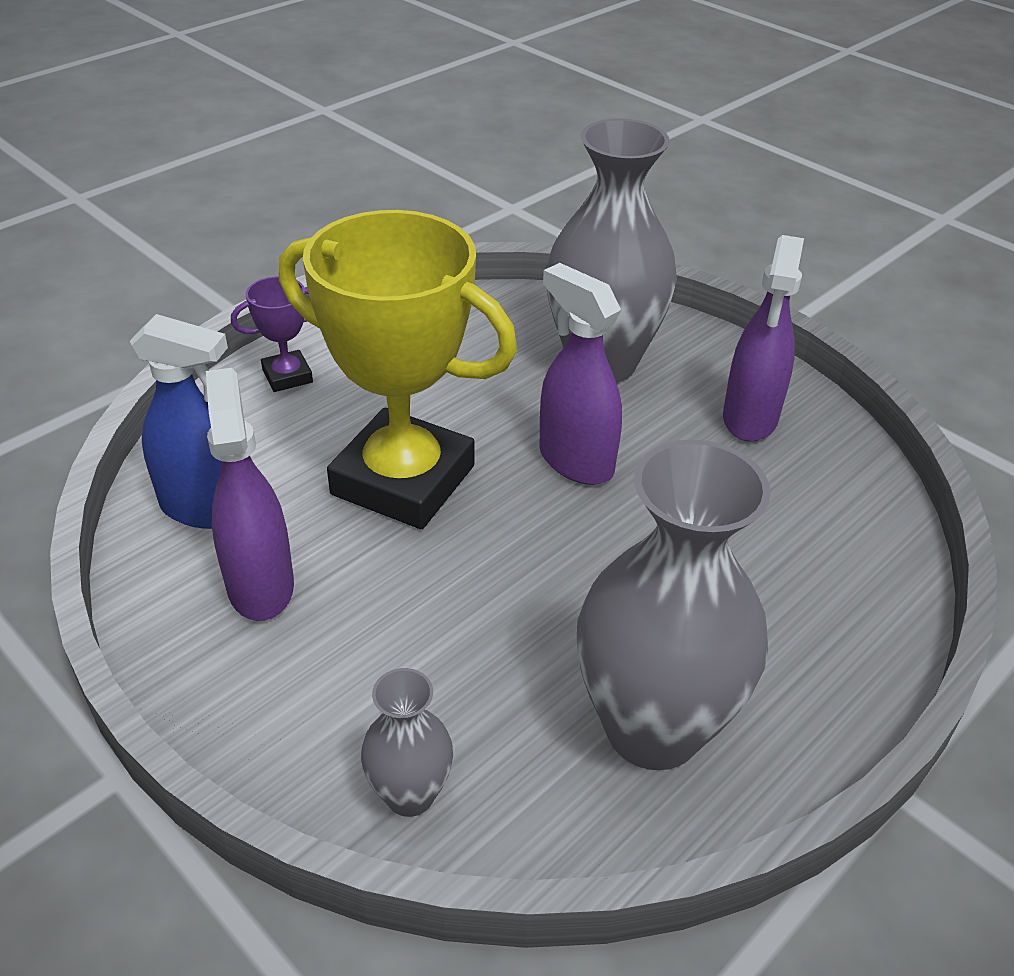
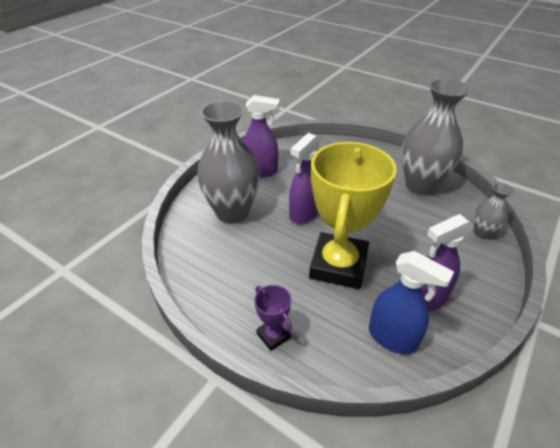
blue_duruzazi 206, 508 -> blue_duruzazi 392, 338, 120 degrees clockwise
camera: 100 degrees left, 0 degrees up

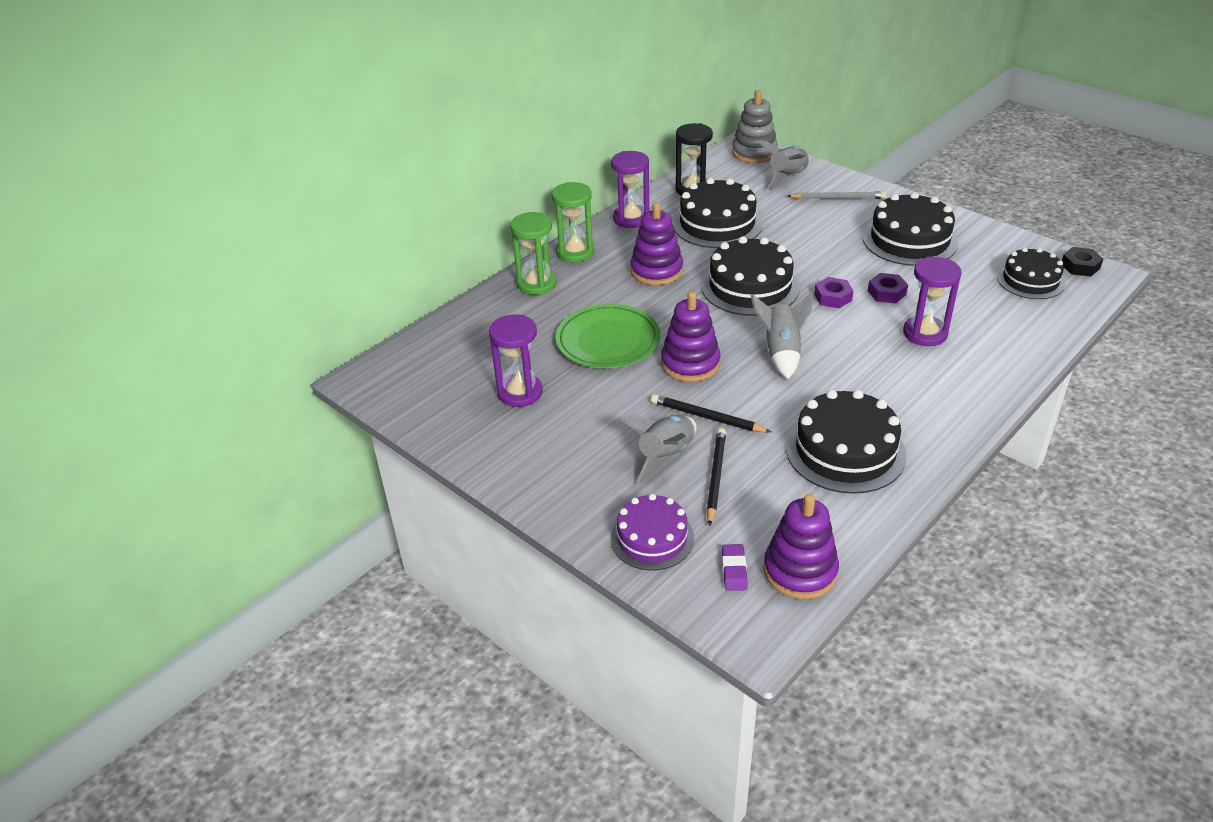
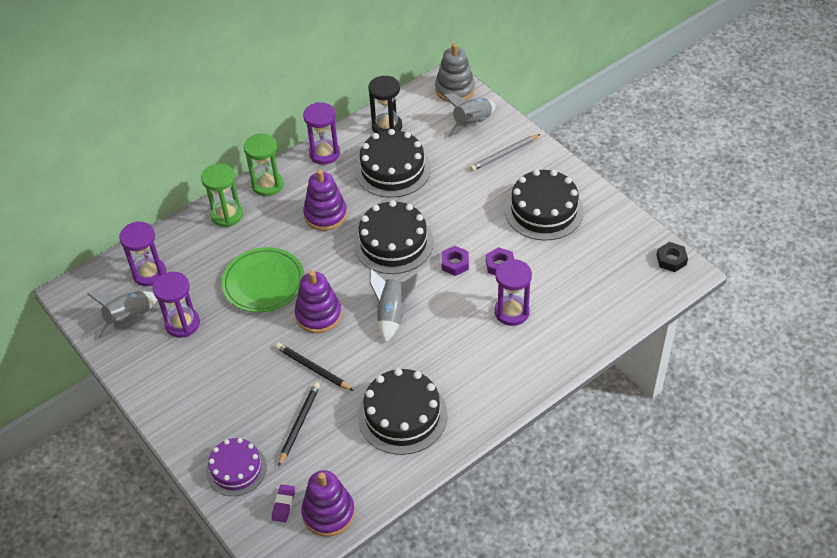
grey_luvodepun 666, 456 -> grey_luvodepun 129, 319, move
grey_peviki 838, 198 -> grey_peviki 504, 154, 135 degrees clockwise
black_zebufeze 1030, 280 -> none
none -> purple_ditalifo 149, 273
camera: 10 degrees right, 10 degrees up

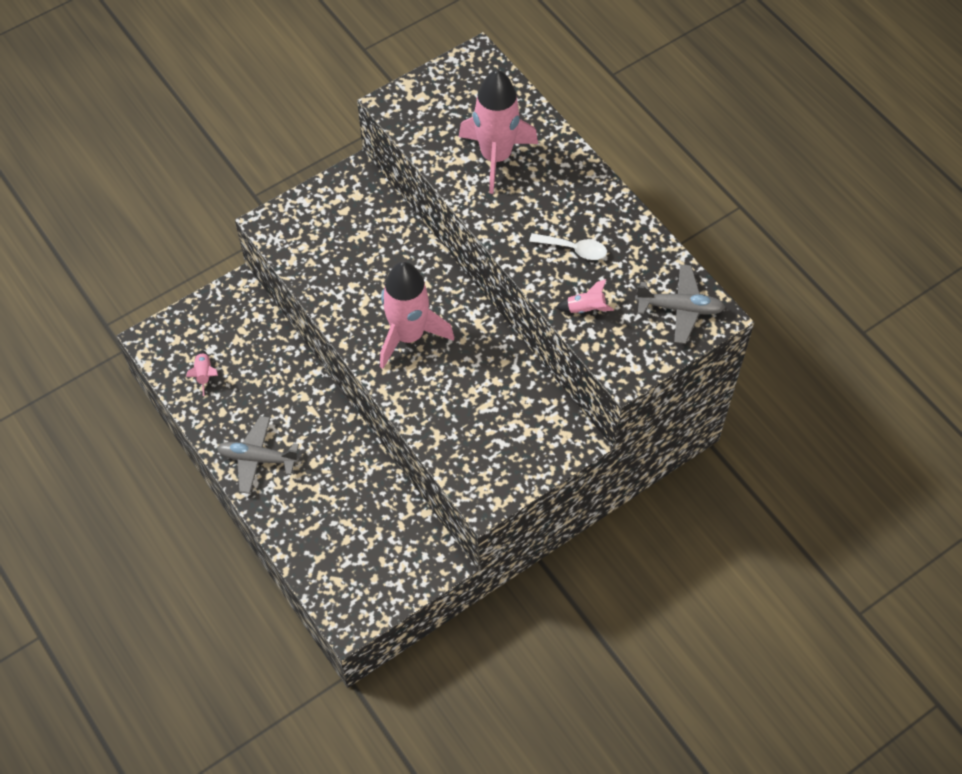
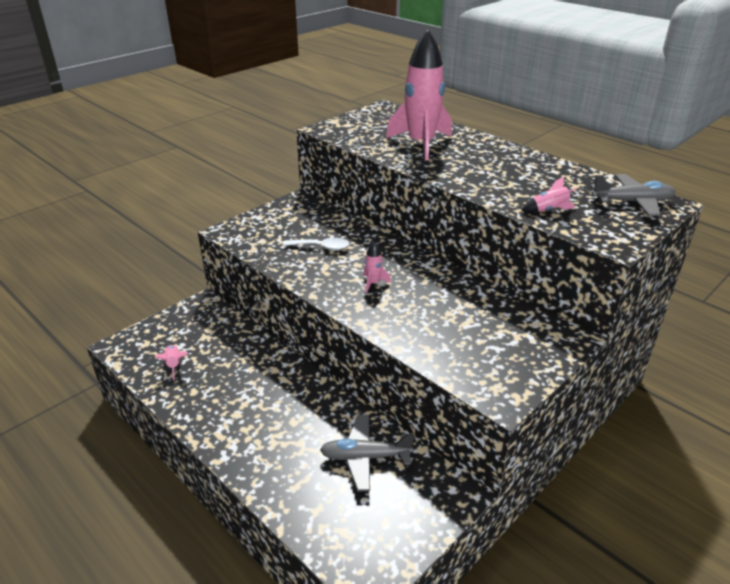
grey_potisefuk 258, 458 -> grey_potisefuk 365, 457, move
pink_luvodepun 408, 335 -> pink_luvodepun 373, 283, x0.40
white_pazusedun 573, 249 -> white_pazusedun 321, 247, move
camera: 10 degrees left, 25 degrees down

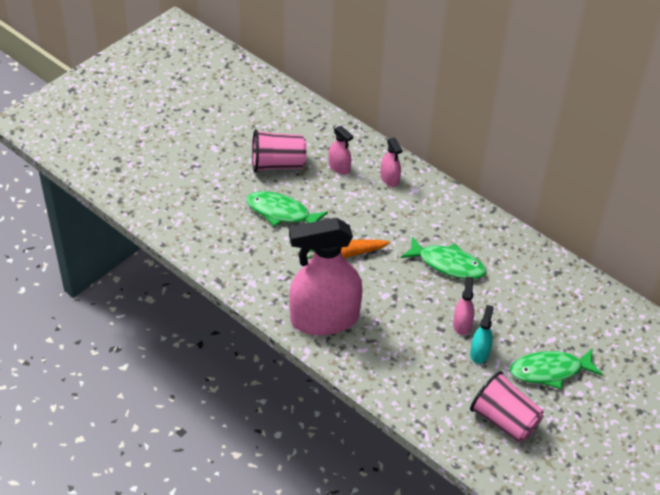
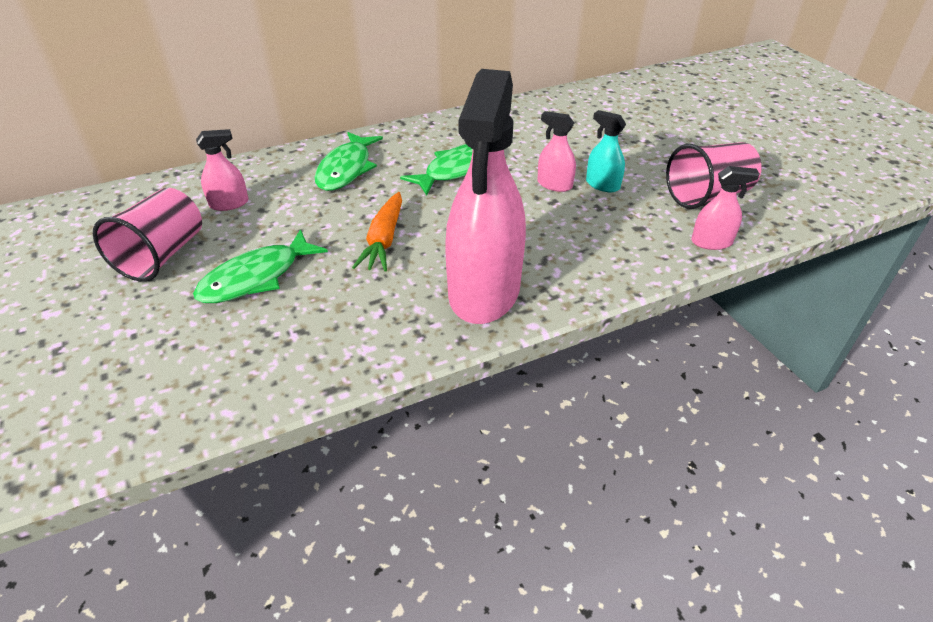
pink_duruzazi 390, 179 -> pink_duruzazi 711, 242, move
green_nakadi 550, 371 -> green_nakadi 346, 169, move
camera: 65 degrees left, 5 degrees down

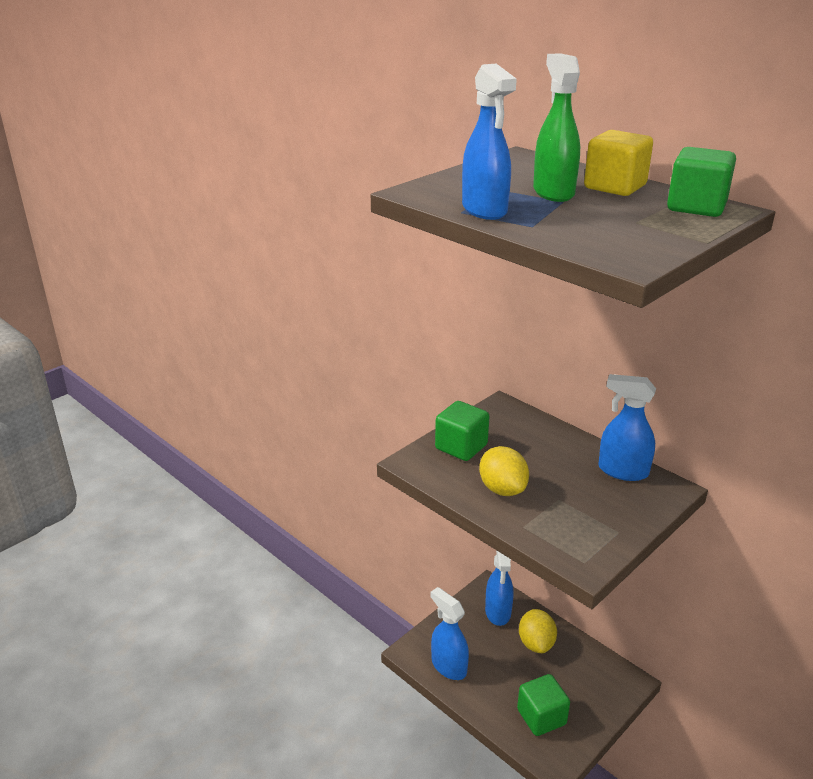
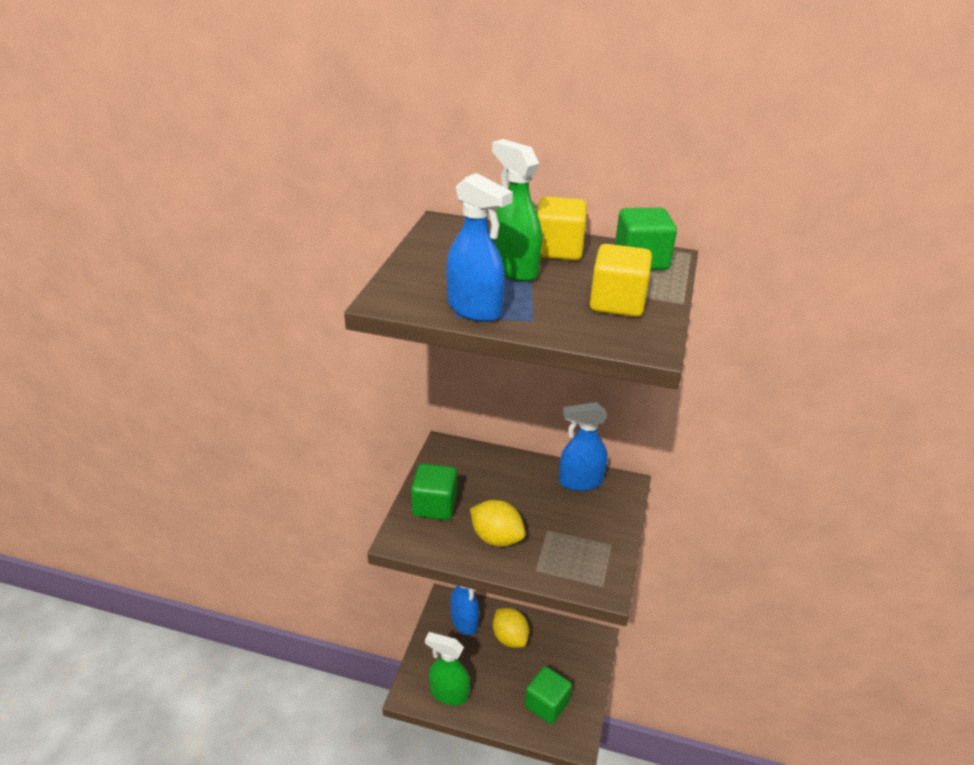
blue_duruzazi 448, 666 -> green_duruzazi 448, 693
none -> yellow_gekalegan 617, 303
camera: 30 degrees left, 5 degrees up

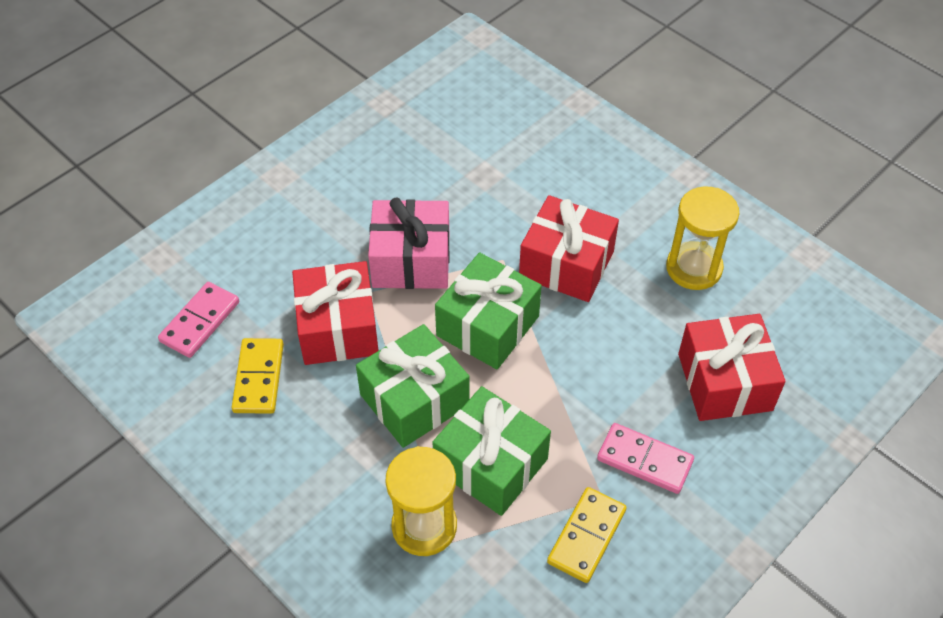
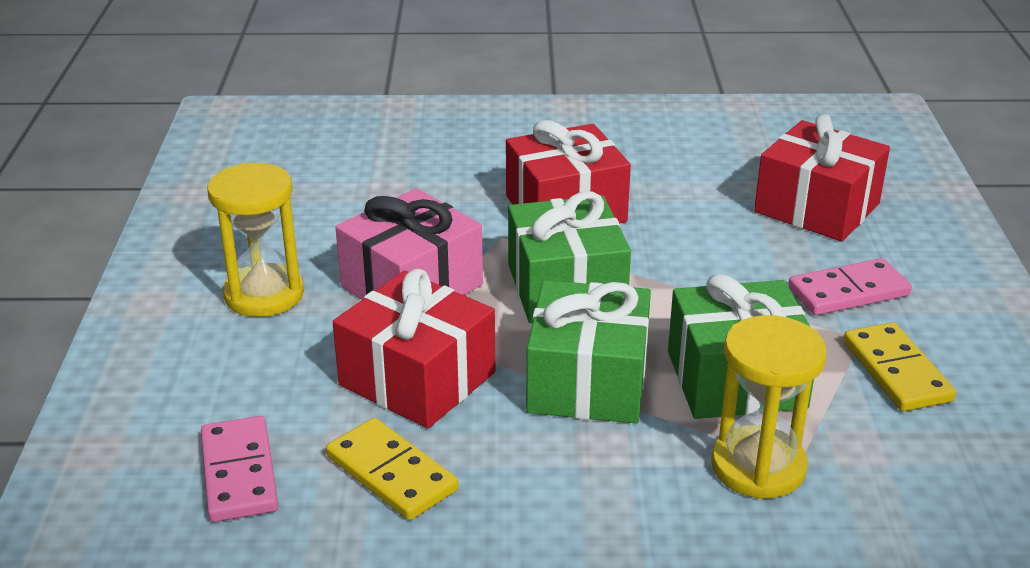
yellow_ditalifo 694, 268 -> yellow_ditalifo 264, 295, move
camera: 45 degrees left, 20 degrees down

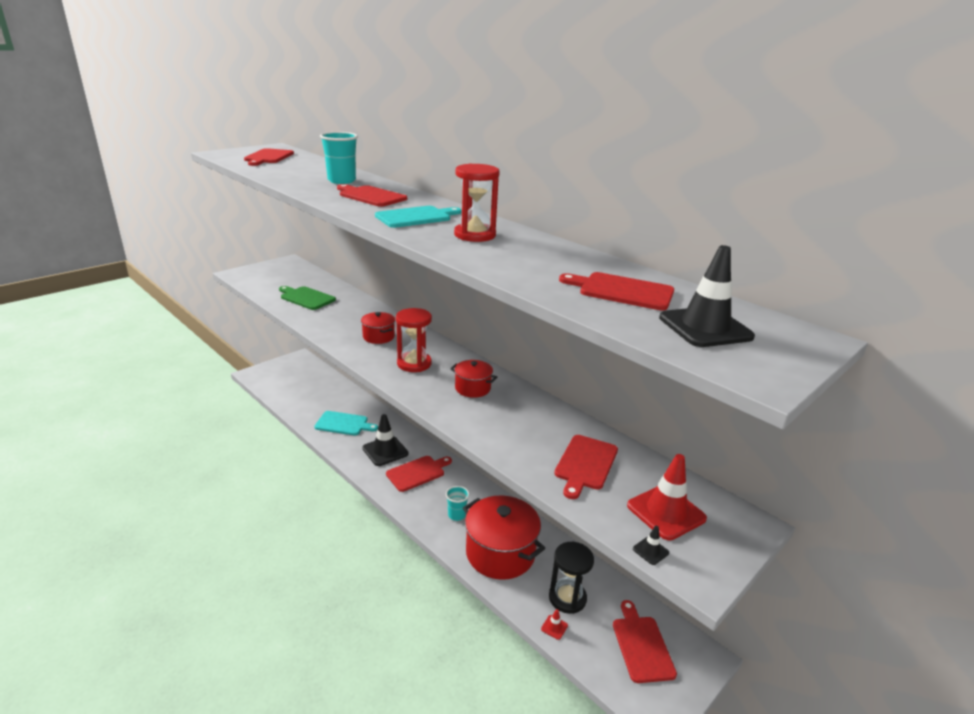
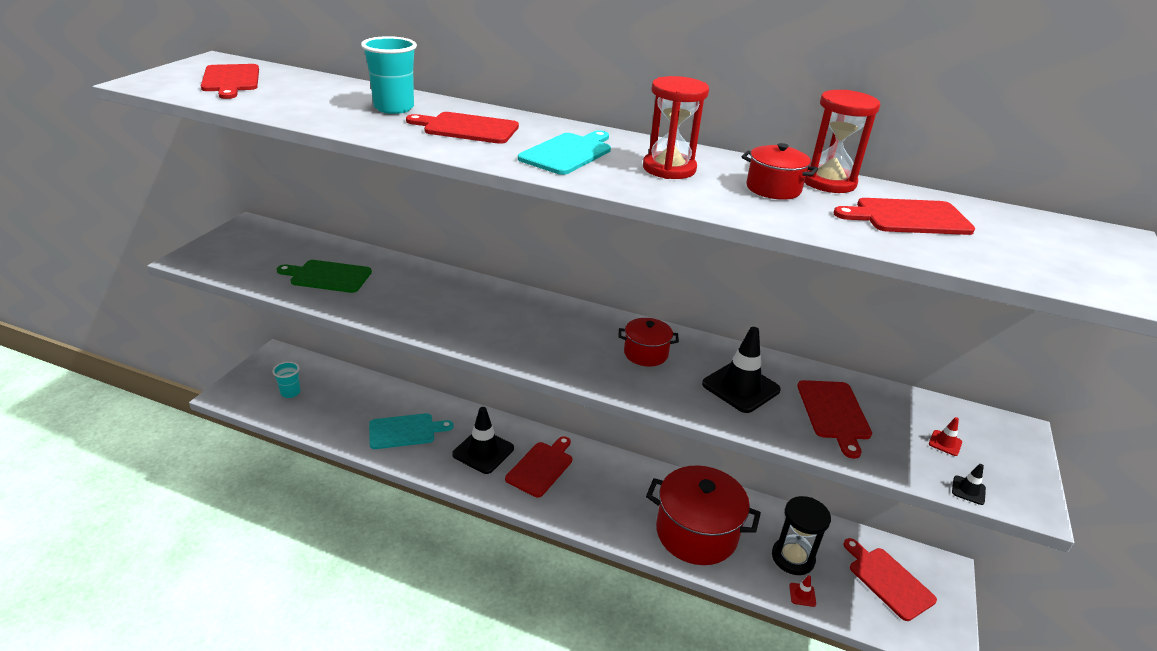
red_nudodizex 378, 337 -> red_nudodizex 773, 189, move
red_ditalifo 414, 364 -> red_ditalifo 828, 182, move
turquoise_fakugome 456, 515 -> turquoise_fakugome 290, 392, move
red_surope 666, 512 -> red_surope 945, 443, x0.43
black_surope 705, 327 -> black_surope 740, 387, move
camera: 25 degrees left, 5 degrees up

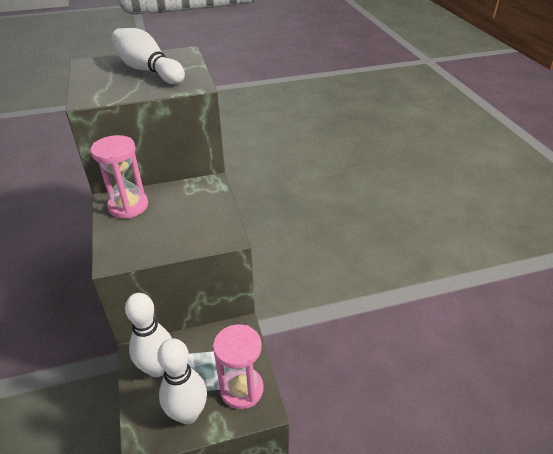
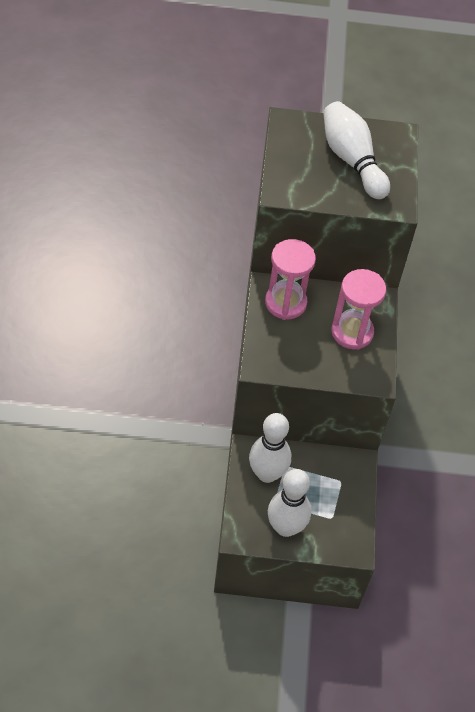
pink_ditalifo 241, 389 -> pink_ditalifo 352, 332, move
camera: 15 degrees right, 15 degrees up

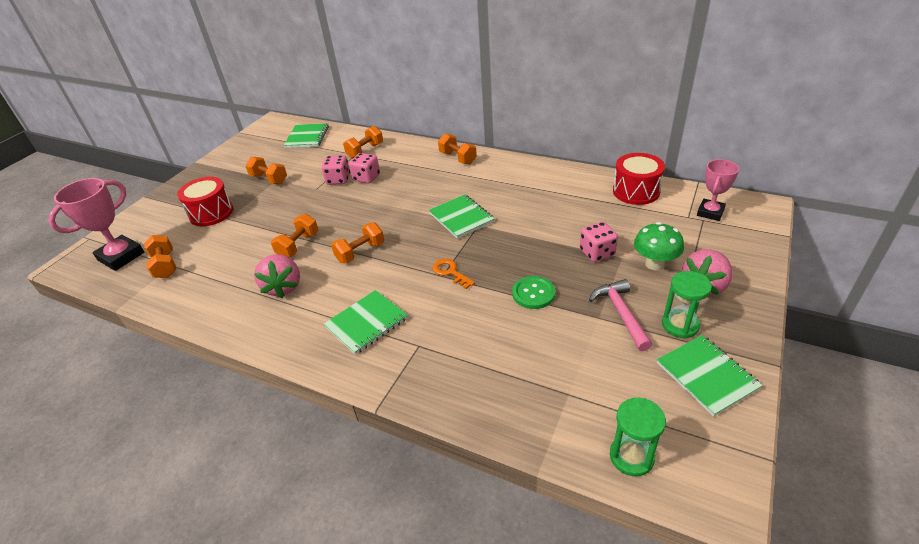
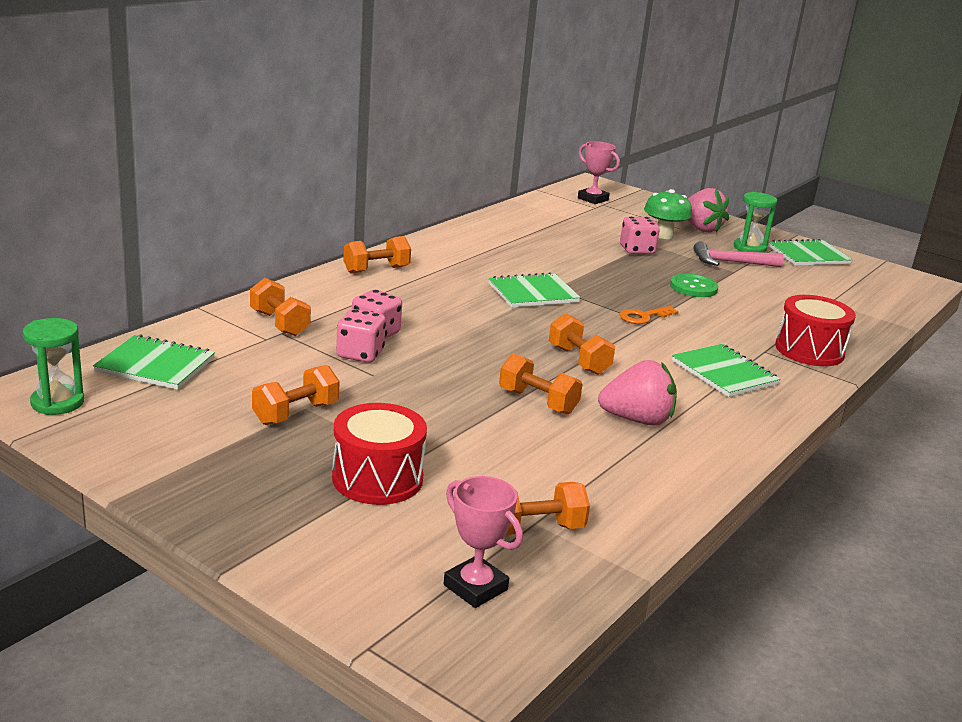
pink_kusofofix 121, 256 -> pink_kusofofix 475, 587, x0.64
green_ditalifo 631, 456 -> green_ditalifo 57, 402, move
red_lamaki 636, 191 -> red_lamaki 809, 350, move
camera: 85 degrees left, 15 degrees down

